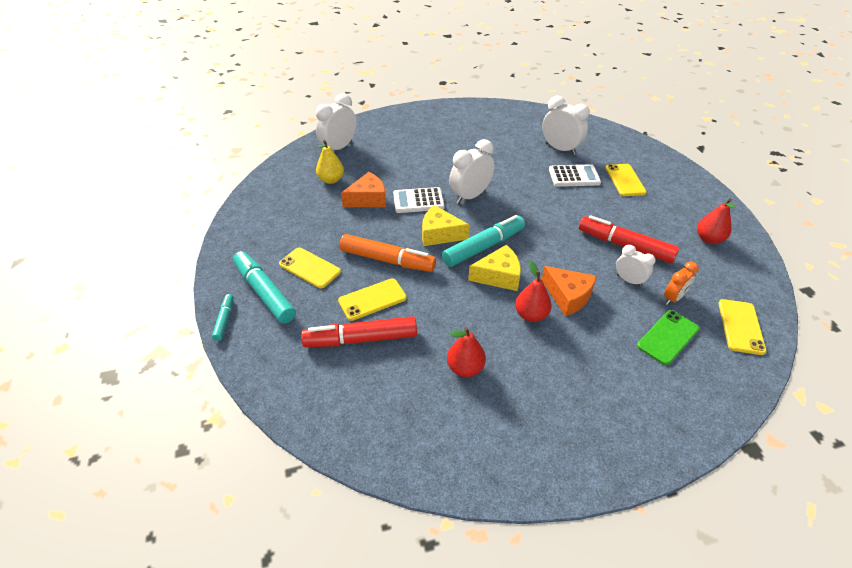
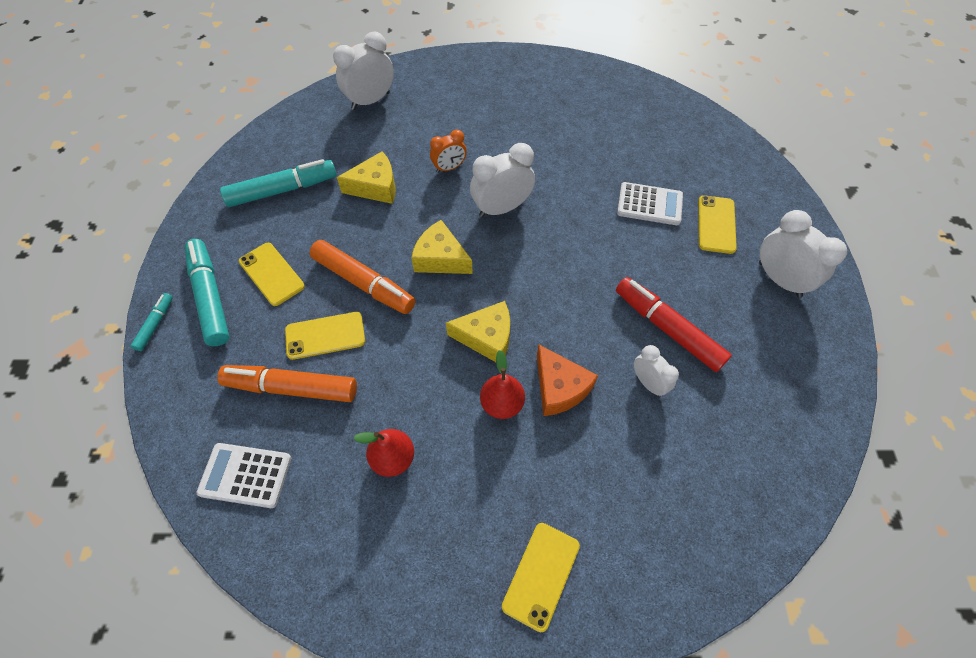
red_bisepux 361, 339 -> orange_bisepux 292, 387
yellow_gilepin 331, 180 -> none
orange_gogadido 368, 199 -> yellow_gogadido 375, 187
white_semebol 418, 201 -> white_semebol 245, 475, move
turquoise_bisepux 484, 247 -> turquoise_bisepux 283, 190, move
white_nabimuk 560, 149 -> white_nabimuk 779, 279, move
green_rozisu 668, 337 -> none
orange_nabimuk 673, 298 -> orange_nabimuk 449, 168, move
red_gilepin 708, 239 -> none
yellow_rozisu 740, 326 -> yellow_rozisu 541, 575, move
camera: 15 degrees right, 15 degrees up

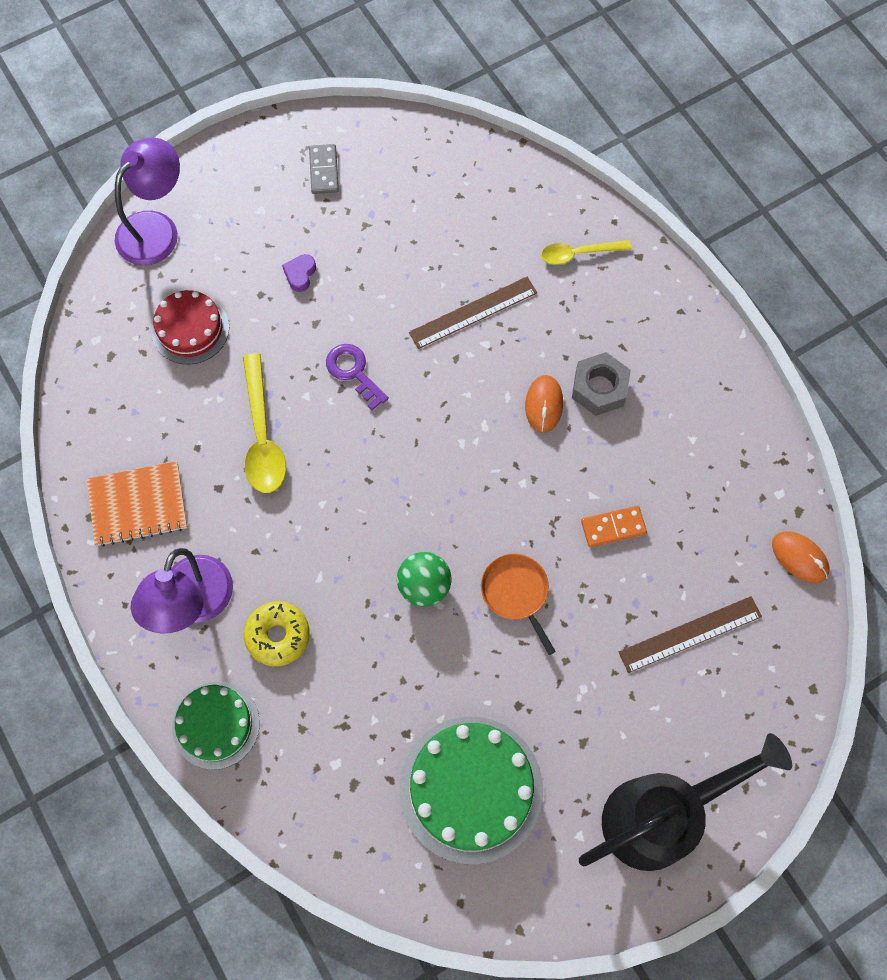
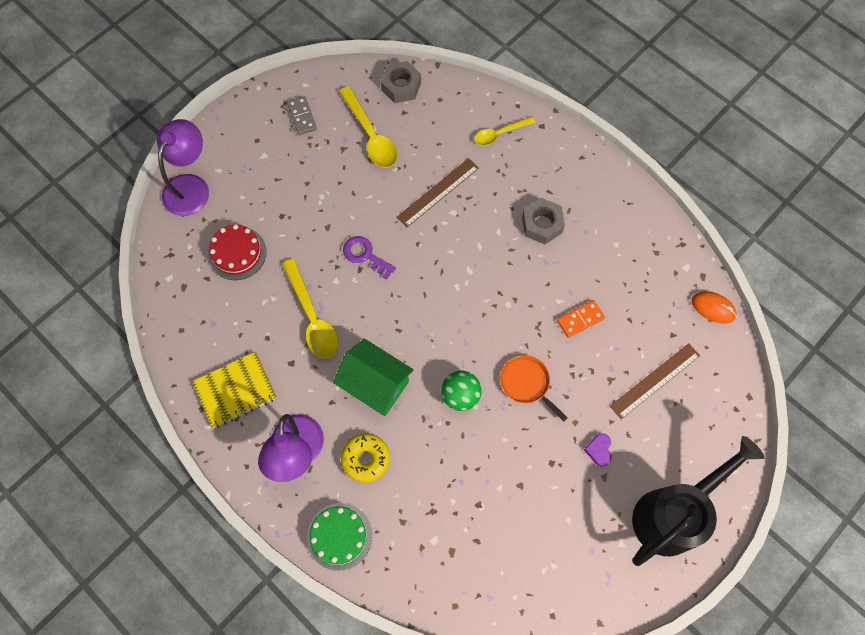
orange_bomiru 138, 505 -> yellow_bomiru 235, 390
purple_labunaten 300, 274 -> purple_labunaten 598, 450, move
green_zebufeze 471, 789 -> none
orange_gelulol 544, 405 -> none
none -> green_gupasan 375, 385
none -> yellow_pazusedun 371, 135
none -> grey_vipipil 401, 86
camera: 15 degrees left, 0 degrees up

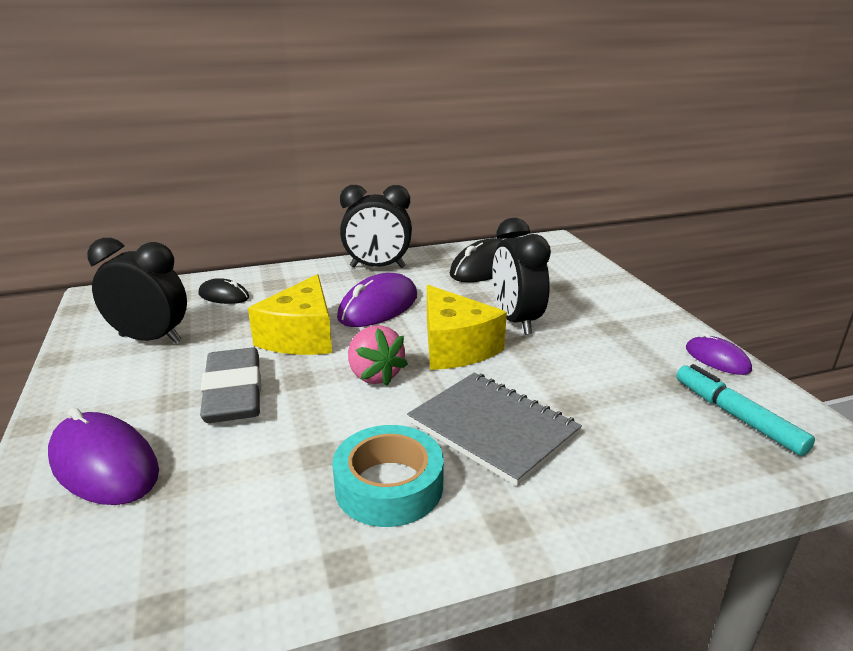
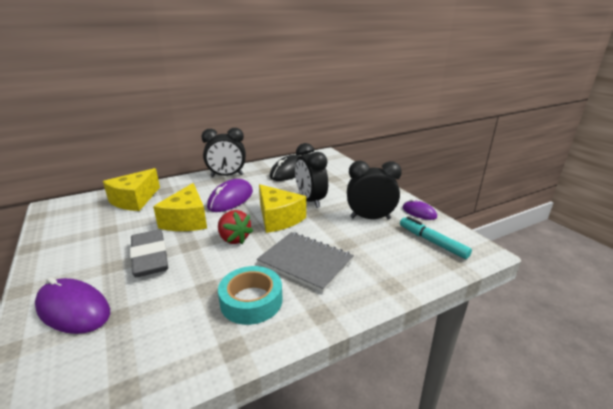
black_nabimuk 150, 339 -> black_nabimuk 370, 218, move
black_gelulol 224, 296 -> yellow_gogadido 134, 200
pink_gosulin 374, 375 -> red_gosulin 234, 239
camera: 10 degrees left, 0 degrees up

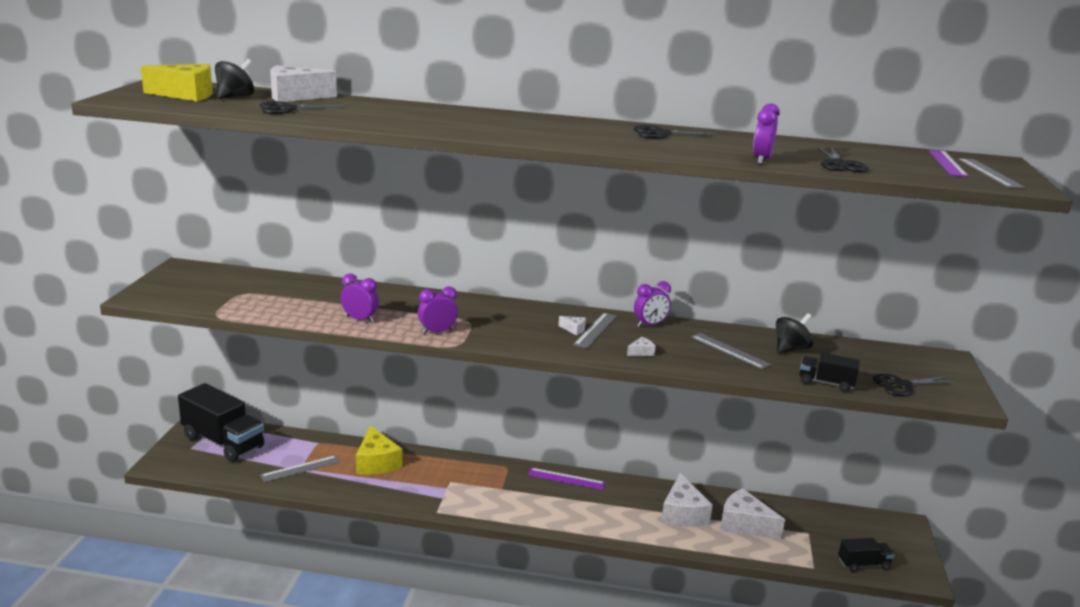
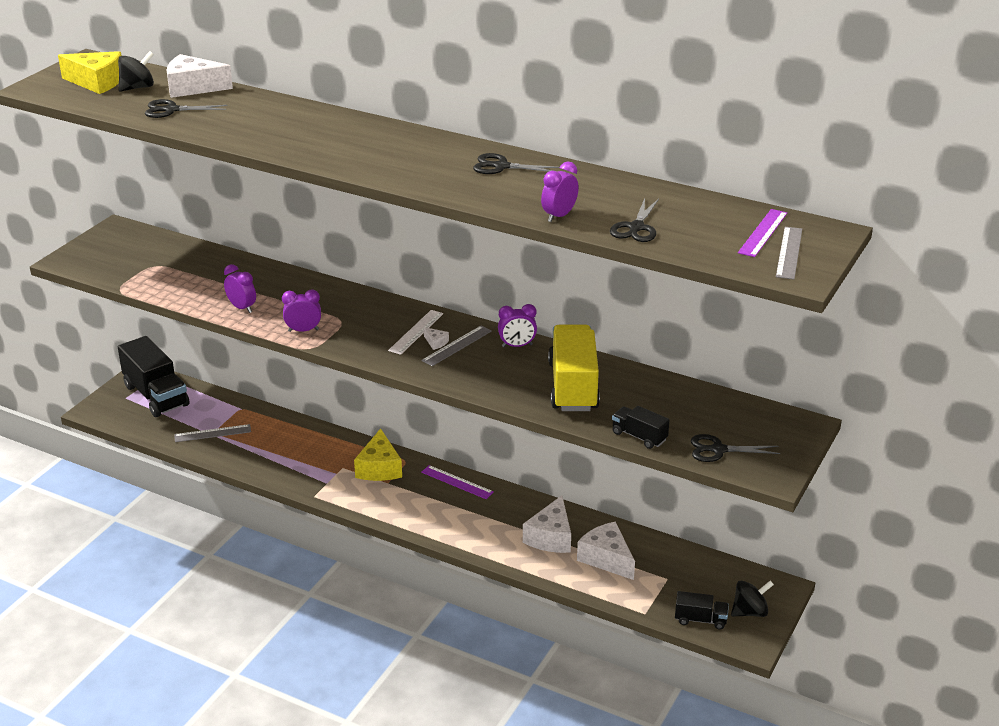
yellow_gogadido 376, 462 -> yellow_gogadido 379, 468, move
white_gogadido 641, 352 -> none
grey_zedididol 729, 351 -> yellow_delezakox 573, 386
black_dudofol 791, 349 -> black_dudofol 750, 612, move
none -> white_zedididol 416, 332
camera: 20 degrees right, 10 degrees up

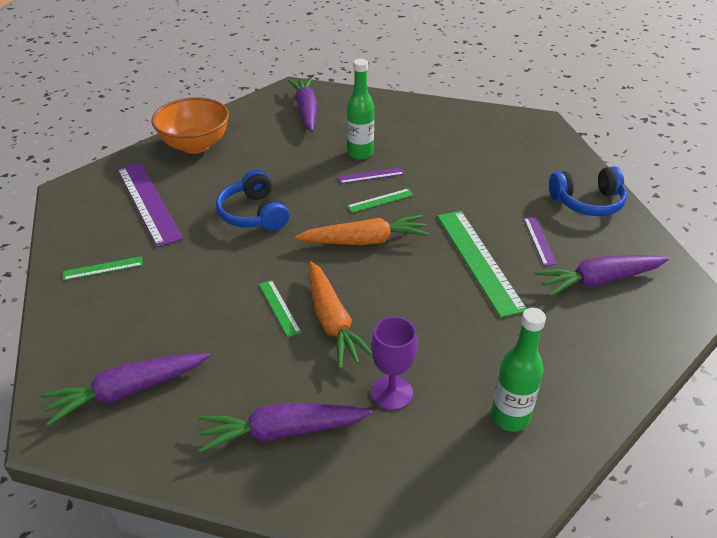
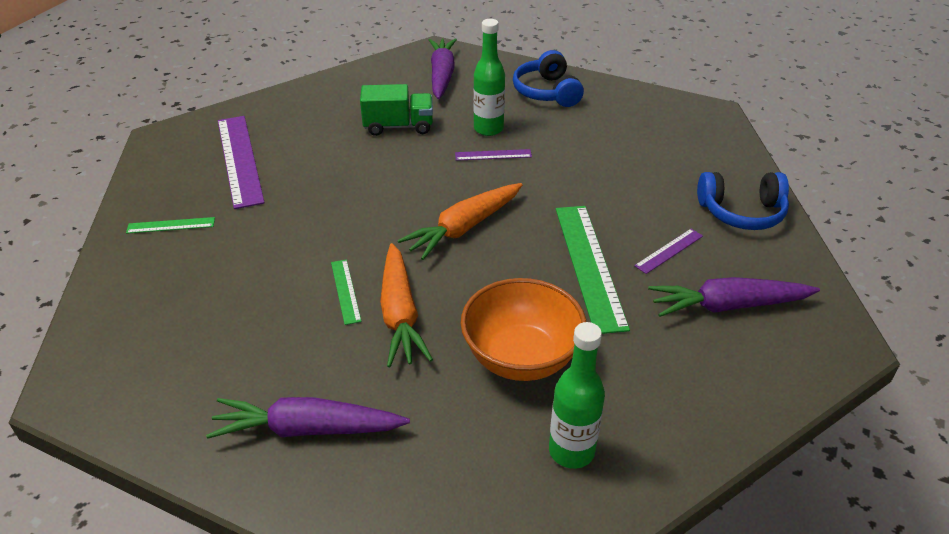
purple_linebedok 127, 391 -> none
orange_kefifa 195, 145 -> orange_kefifa 521, 357, move
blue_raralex 254, 214 -> blue_raralex 547, 92, move
orange_linebedok 365, 241 -> orange_linebedok 464, 228, 135 degrees clockwise
green_zedididol 380, 200 -> none
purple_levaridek 391, 392 -> none
purple_zedididol 539, 241 -> purple_zedididol 669, 251, 45 degrees clockwise
none -> green_delezakox 398, 126
camera: 10 degrees right, 0 degrees up

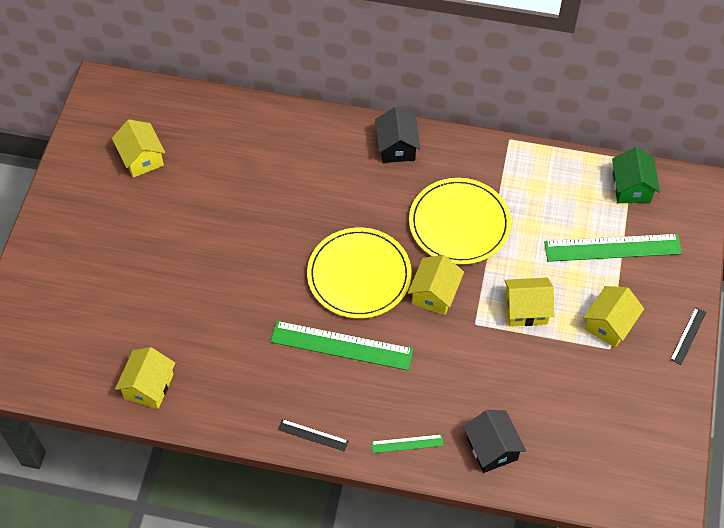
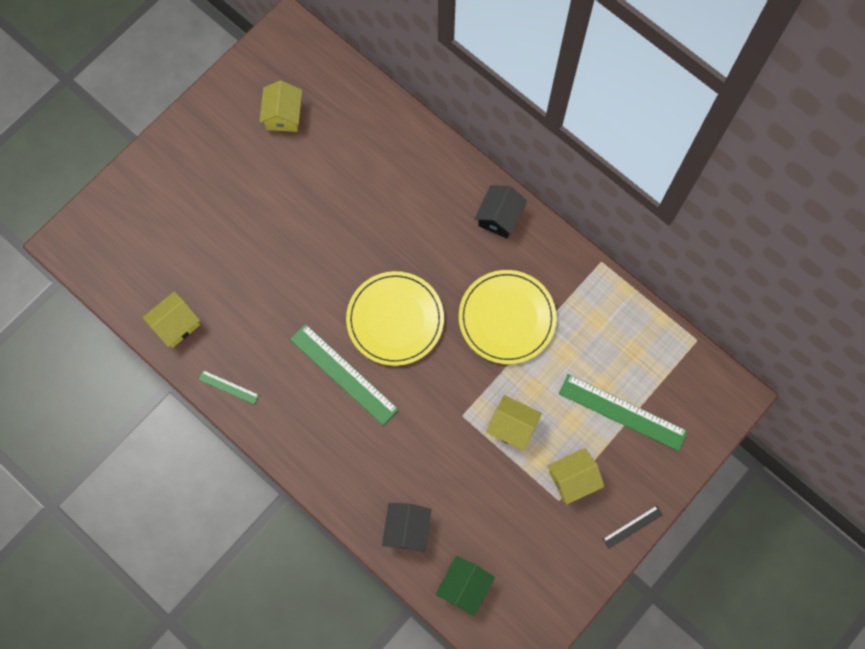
black_zedididol 313, 435 -> none
green_zedididol 407, 443 -> green_zedididol 228, 387, move
yellow_gupasan 434, 294 -> none
green_gupasan 631, 187 -> green_gupasan 464, 586, move
camera: 30 degrees right, 15 degrees up

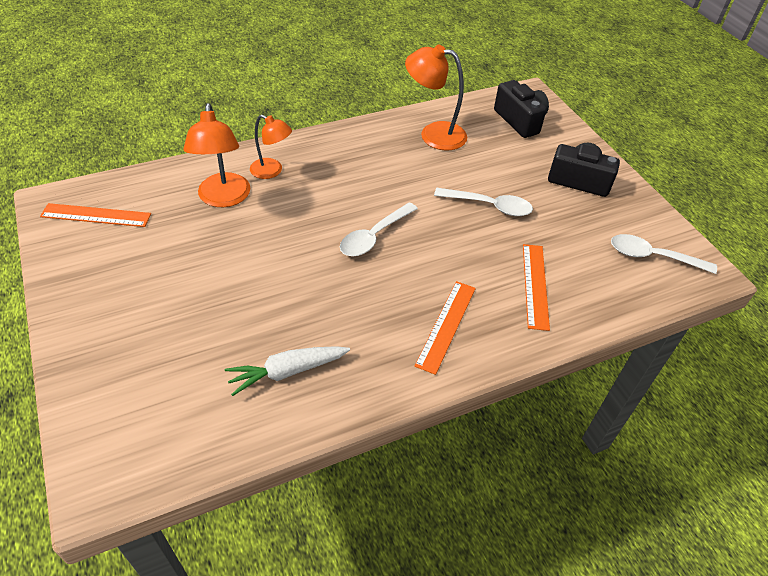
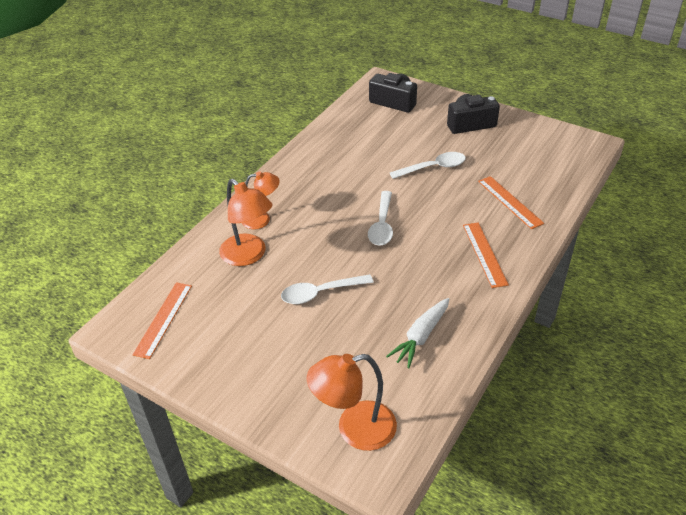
orange_zedididol 96, 215 -> orange_zedididol 163, 319, 45 degrees counterclockwise
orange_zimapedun 433, 134 -> orange_zimapedun 355, 429, move
white_pazusedun 652, 256 -> white_pazusedun 320, 293, move
camera: 30 degrees left, 5 degrees down

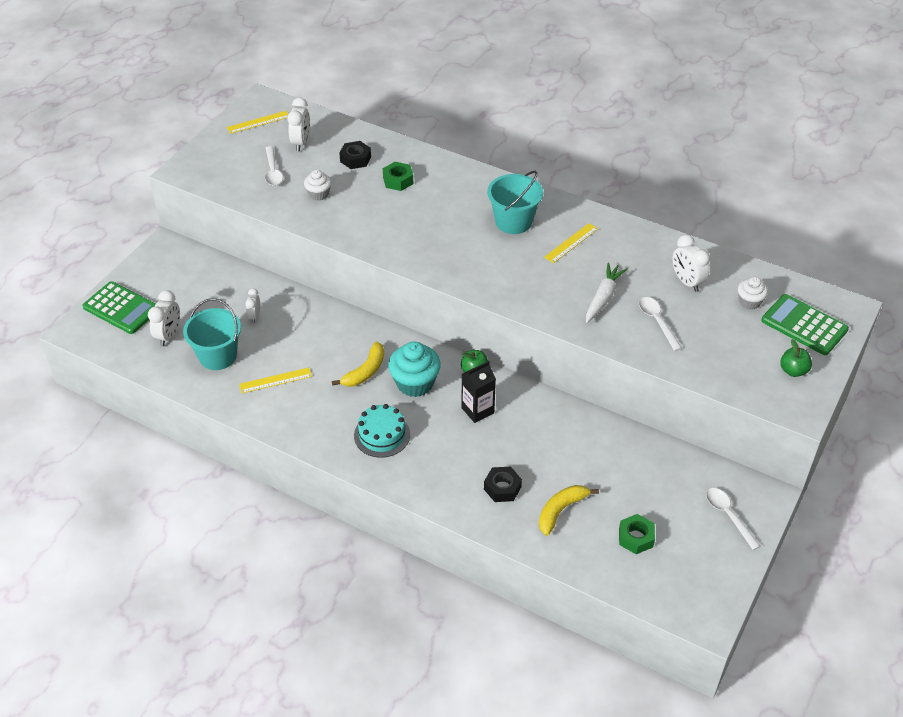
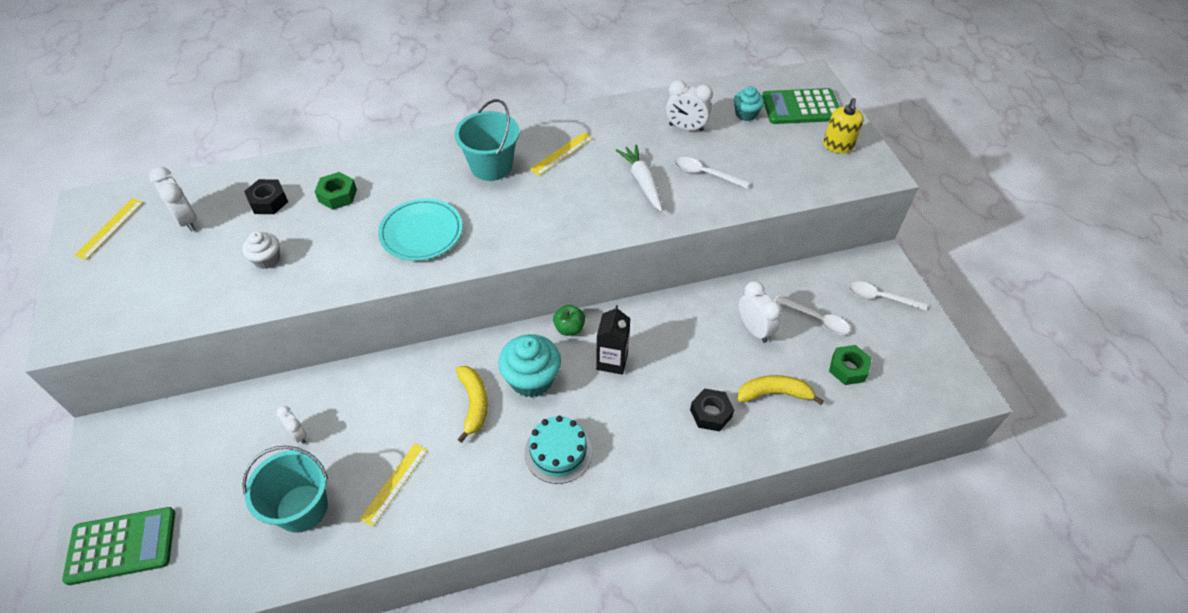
white_nabimuk 169, 335 -> white_nabimuk 754, 329, move
white_pazusedun 273, 171 -> white_pazusedun 816, 319, move
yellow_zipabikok 561, 510 -> yellow_zipabikok 774, 393, 90 degrees clockwise
yellow_zedididol 571, 243 -> yellow_zedididol 561, 153, 45 degrees clockwise
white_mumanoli 749, 302 -> turquoise_mumanoli 746, 114
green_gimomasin 793, 371 -> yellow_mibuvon 837, 146
none -> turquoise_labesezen 421, 233
camera: 45 degrees left, 5 degrees up

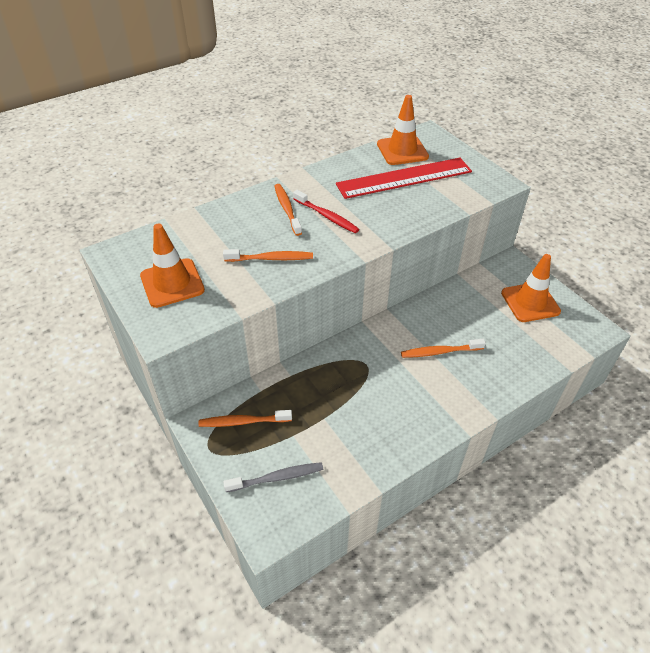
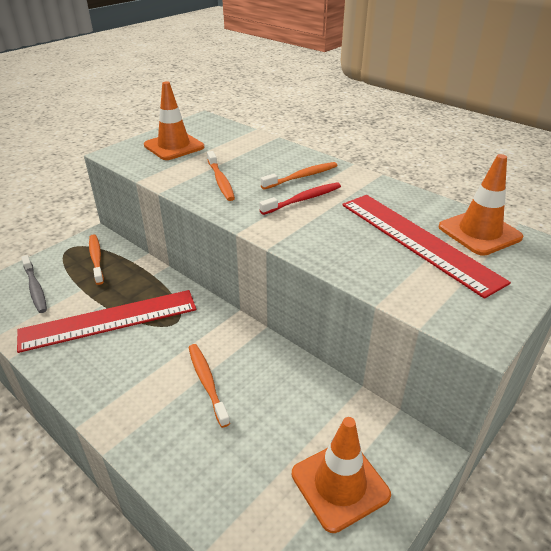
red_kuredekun 327, 216 -> red_kuredekun 303, 199, 150 degrees counterclockwise
none -> red_zedididol 109, 320
camera: 75 degrees right, 10 degrees down

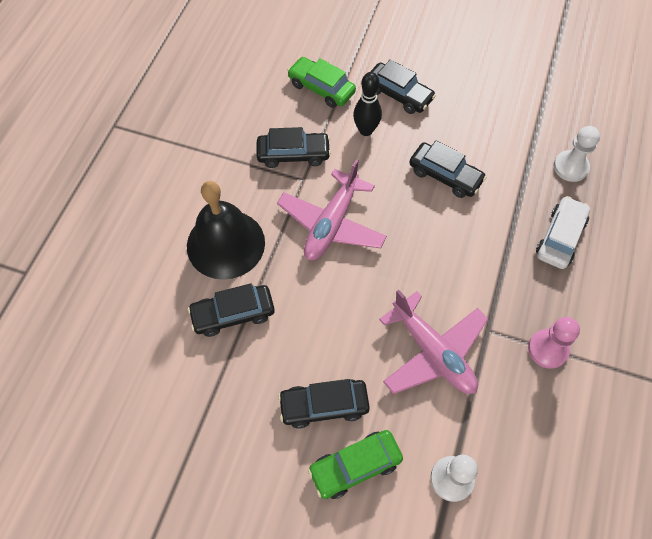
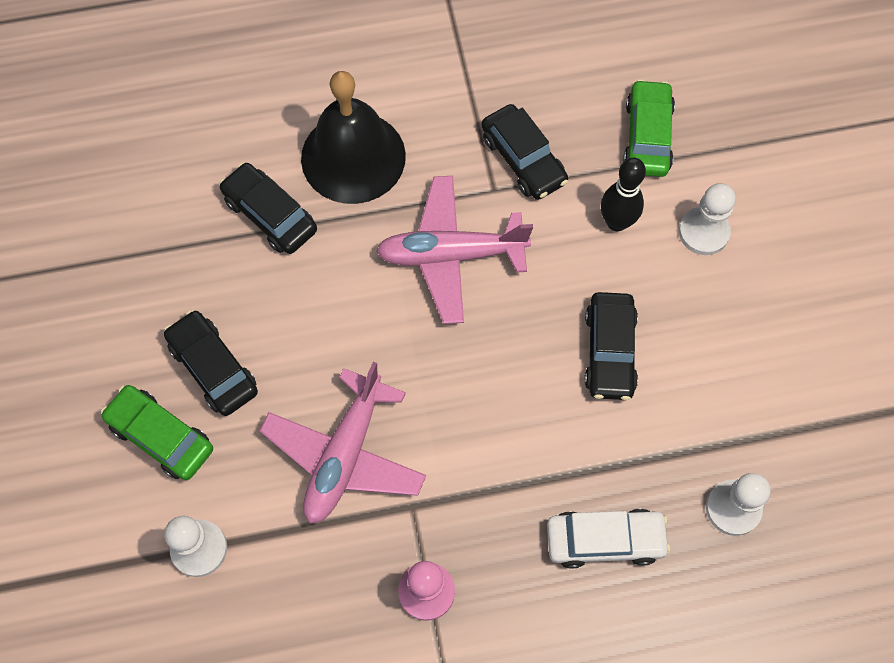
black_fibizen 399, 94 -> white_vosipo 703, 232
camera: 60 degrees right, 5 degrees up

